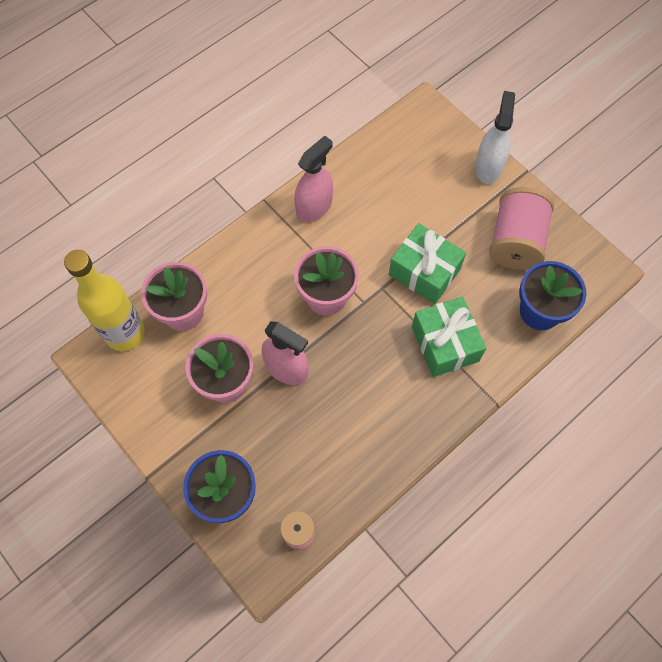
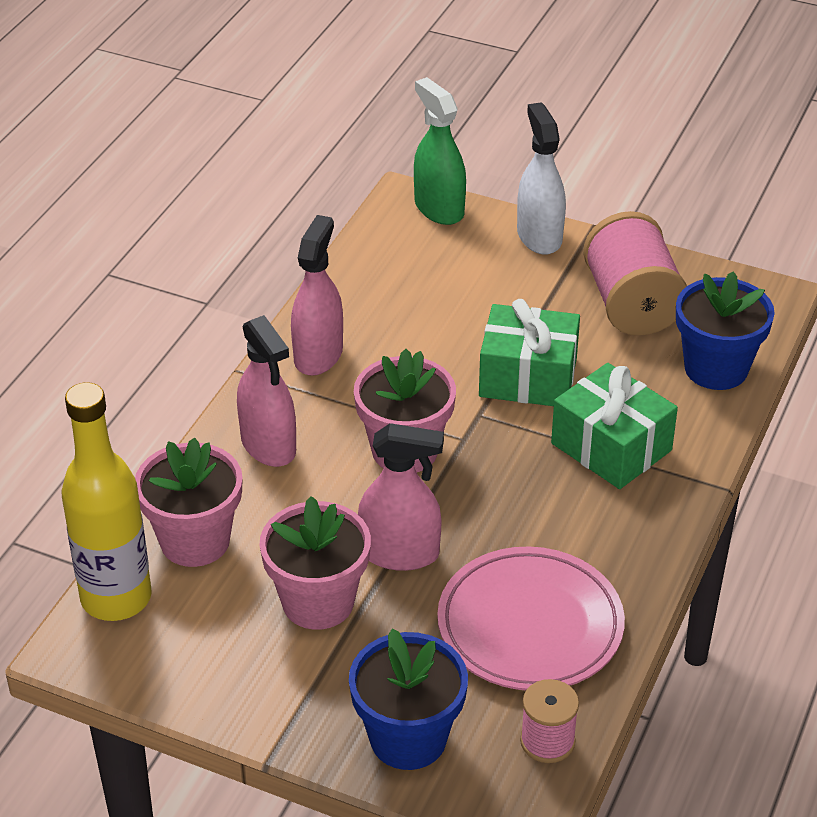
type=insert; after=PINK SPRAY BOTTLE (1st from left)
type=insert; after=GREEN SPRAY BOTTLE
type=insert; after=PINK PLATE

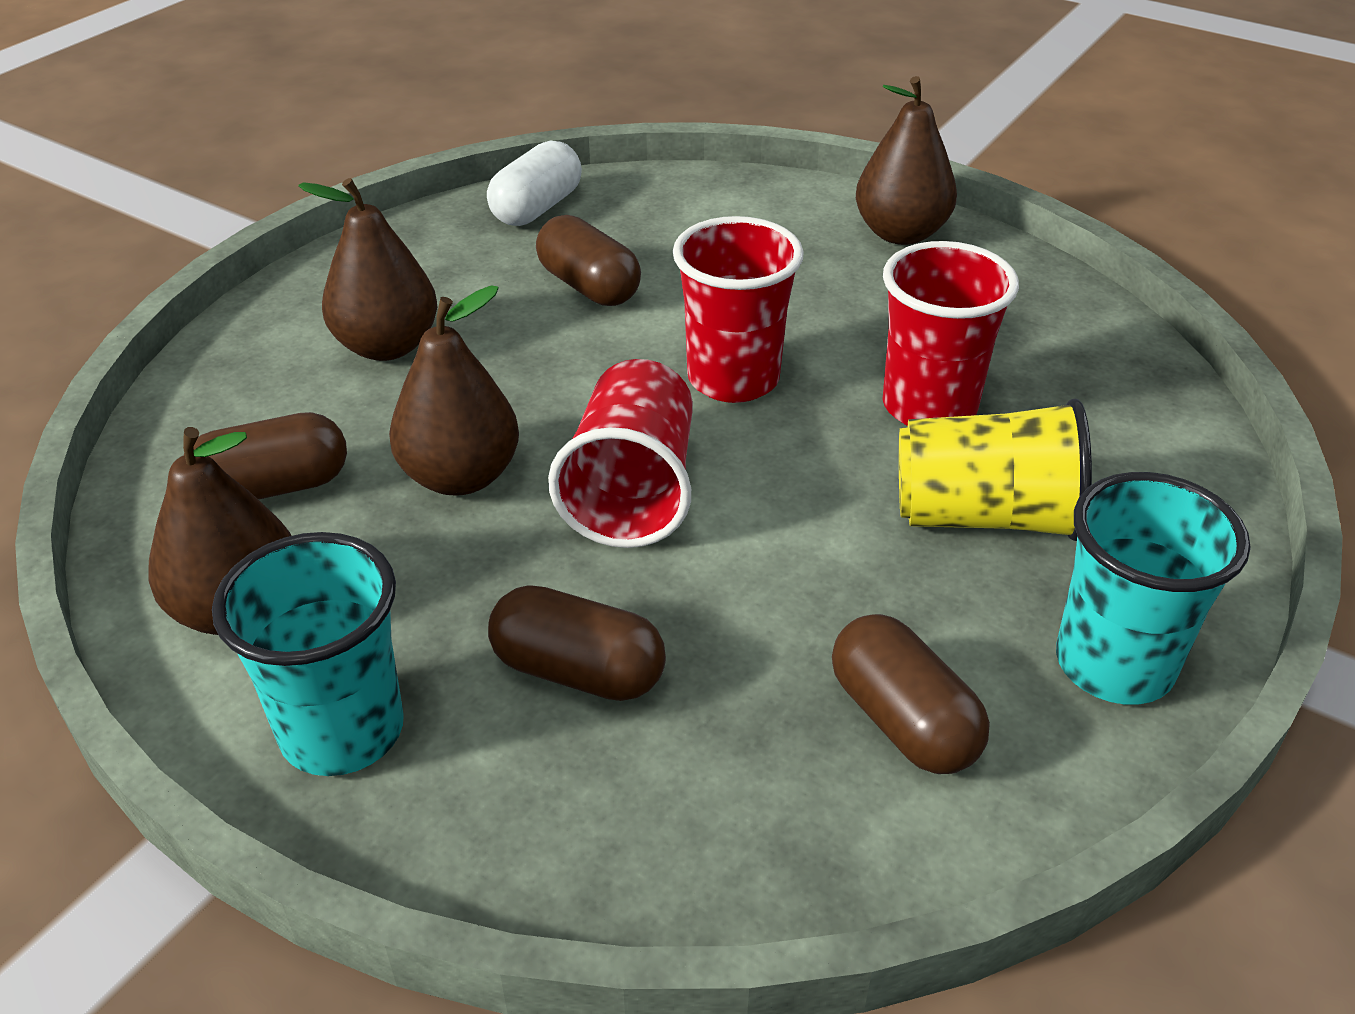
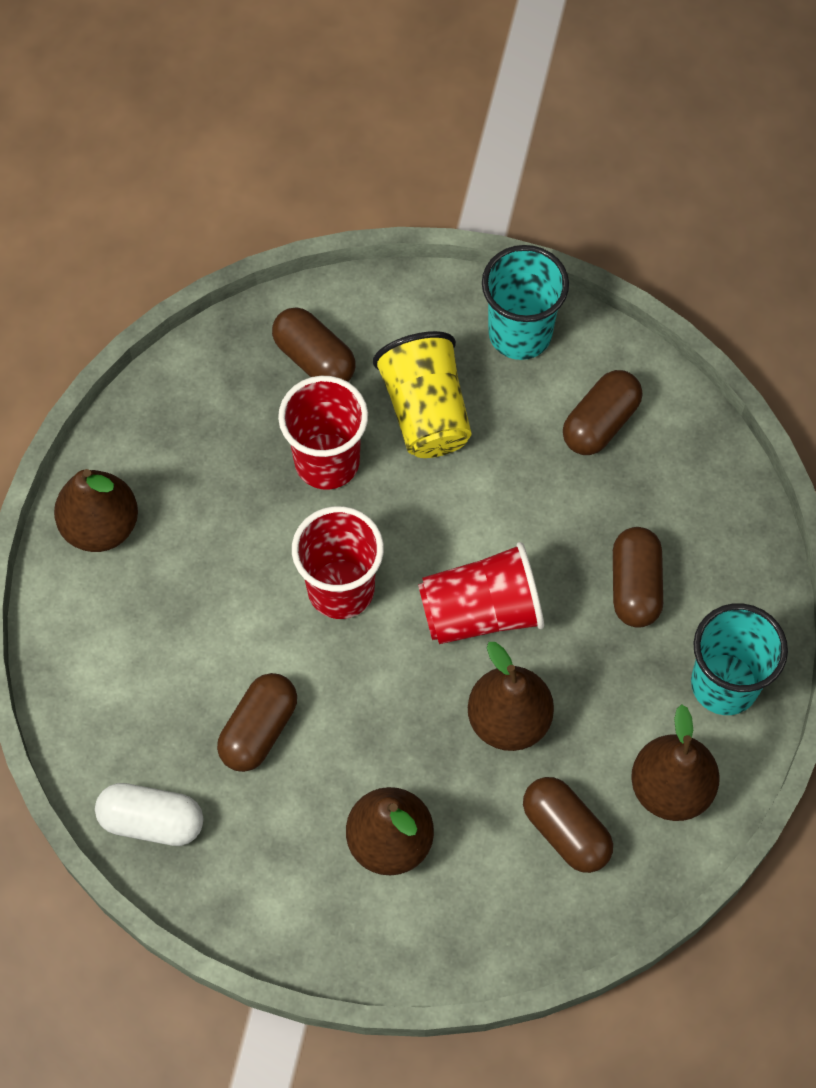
type=insert; after=BROWN CAPSULE (2nd from left)

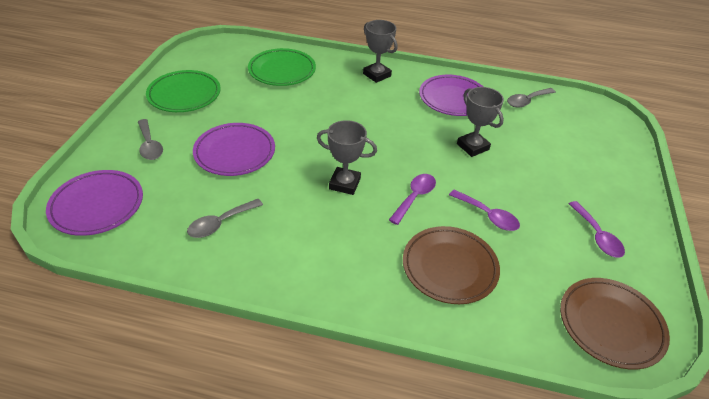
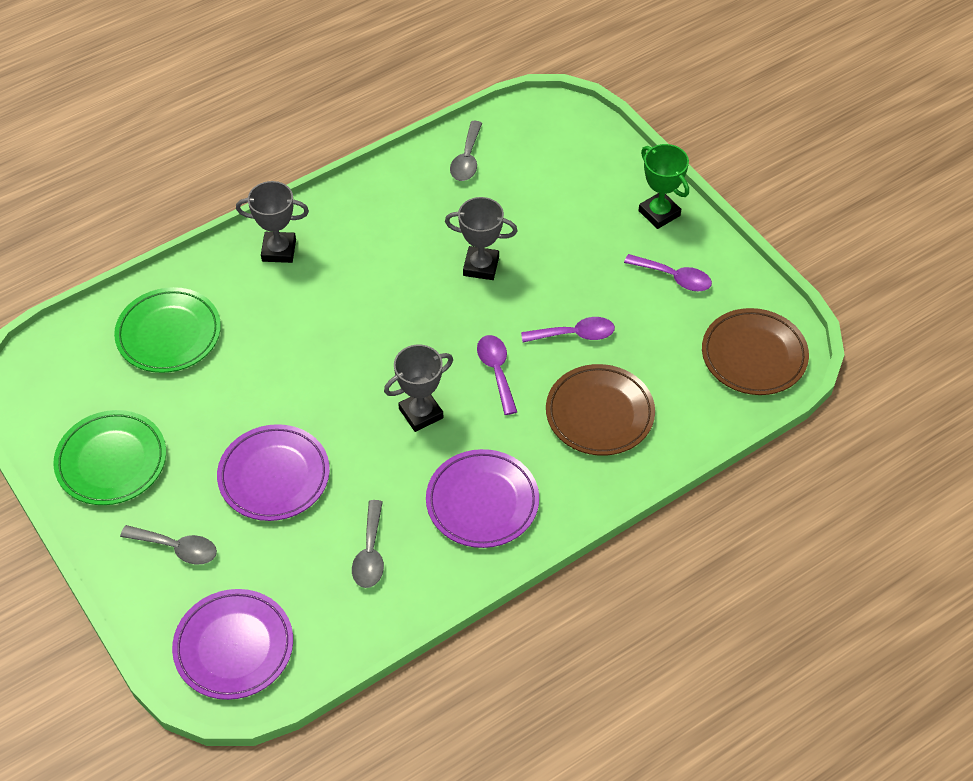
type=move; before=PURPLE PLATE (3rd from left)
type=insert; after=GREEN TROPHY

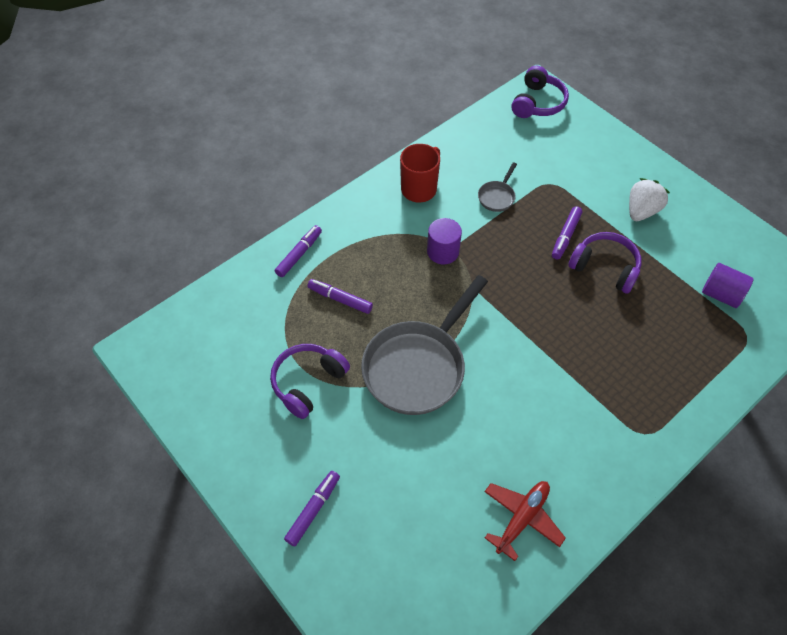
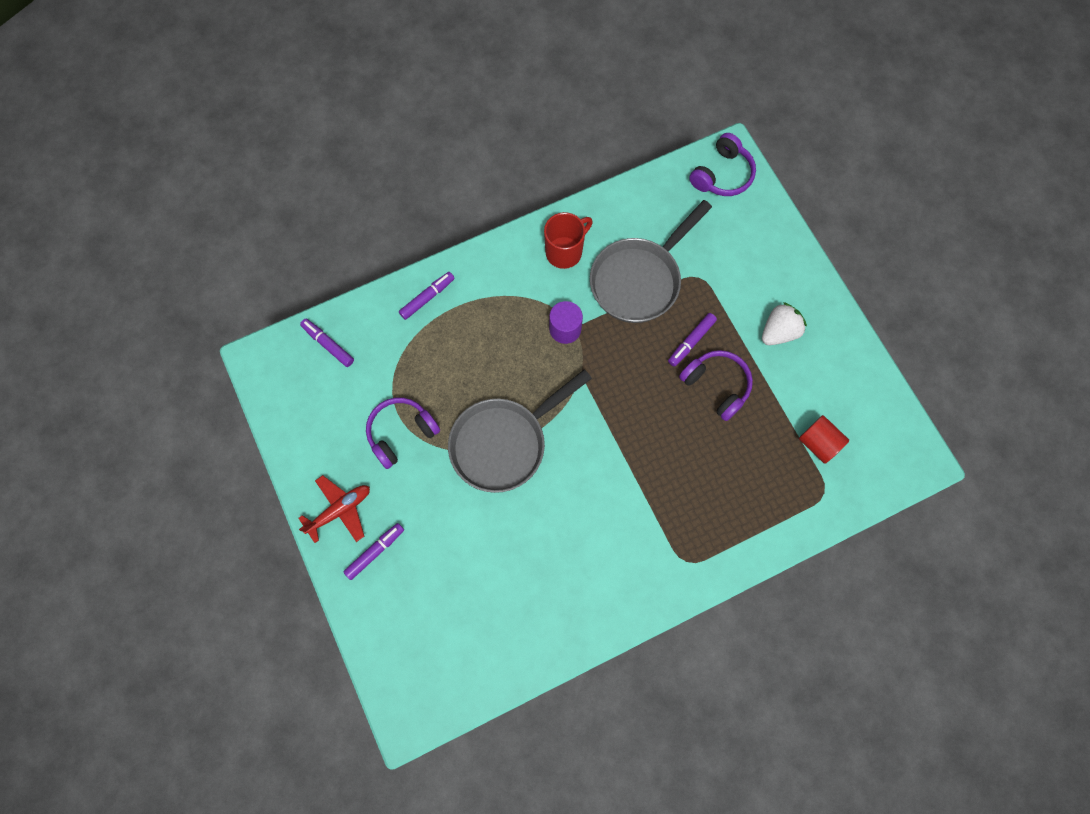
type=move; before=PURPLE MARKER (3rd from left in the first image); after=PURPLE MARKER (1st from left)
type=resize; before=GREY PAN (2nd from left); scale=2.34
type=move; before=RED PLANE
type=recolor; before=PURPLE CYLINDER (2nd from left); after=RED CYLINDER

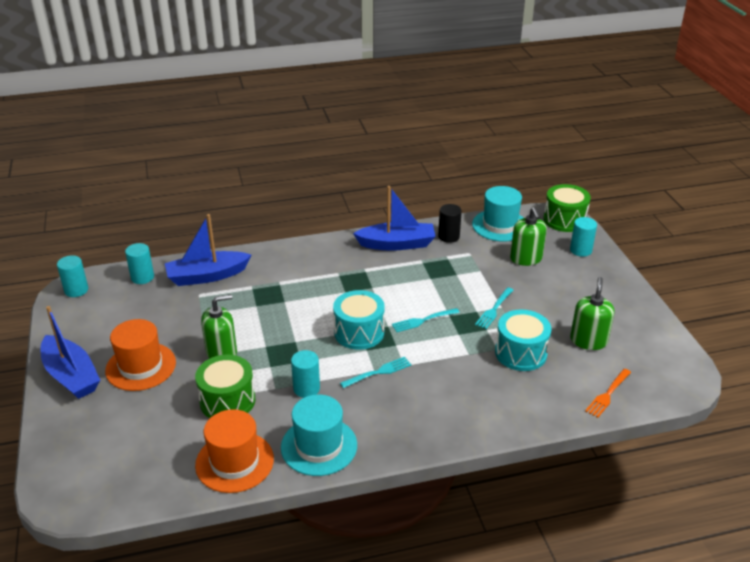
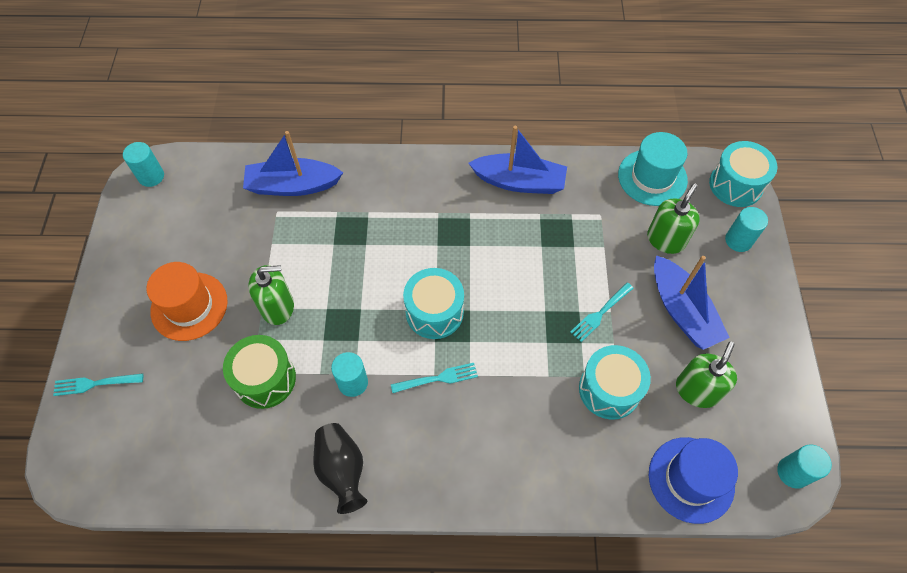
type=move; before=BLUE BOAT (1st from left in the first image); after=BLUE BOAT (3rd from left)
type=move; before=TURQUOISE CYLINDER (2nd from left in the first image); after=TURQUOISE CYLINDER (4th from left)
type=delete; before=ORANGE HAT (2nd from left)
type=replace; before=TURQUOISE HAT (1st from left); after=BLACK VASE
type=move; before=TURQUOISE FORK (2nd from left in the first image); after=TURQUOISE FORK (1st from left)
type=delete; before=BLACK CYLINDER
type=rotate; before=GREEN SOAP DISPENSER (2nd from left); turn=-150
type=recolor; before=GREEN DRUM (2nd from left); after=TURQUOISE DRUM (3rd from left)
type=replace; before=ORANGE FORK; after=BLUE HAT

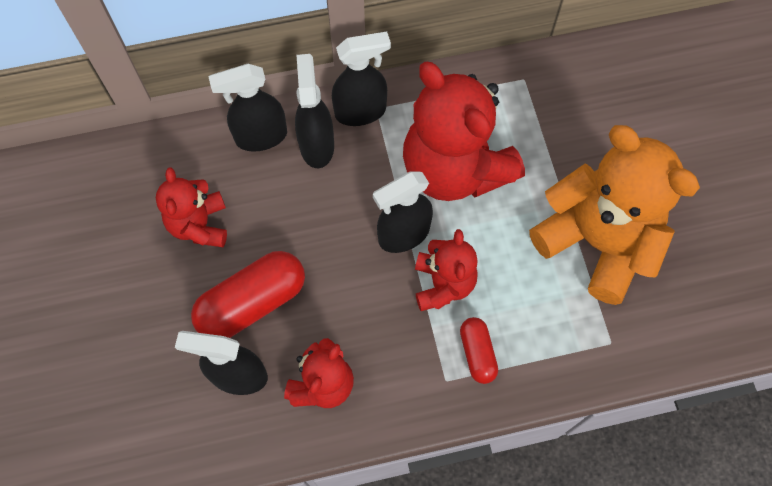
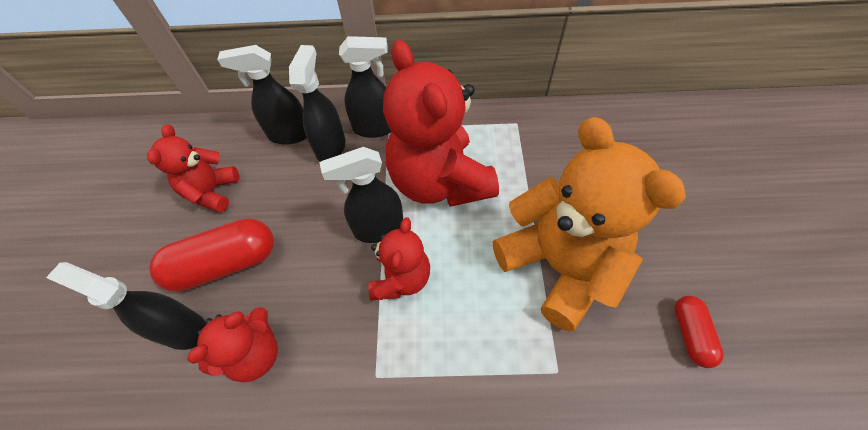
type=move; before=RED CAPSULE (2nd from left)

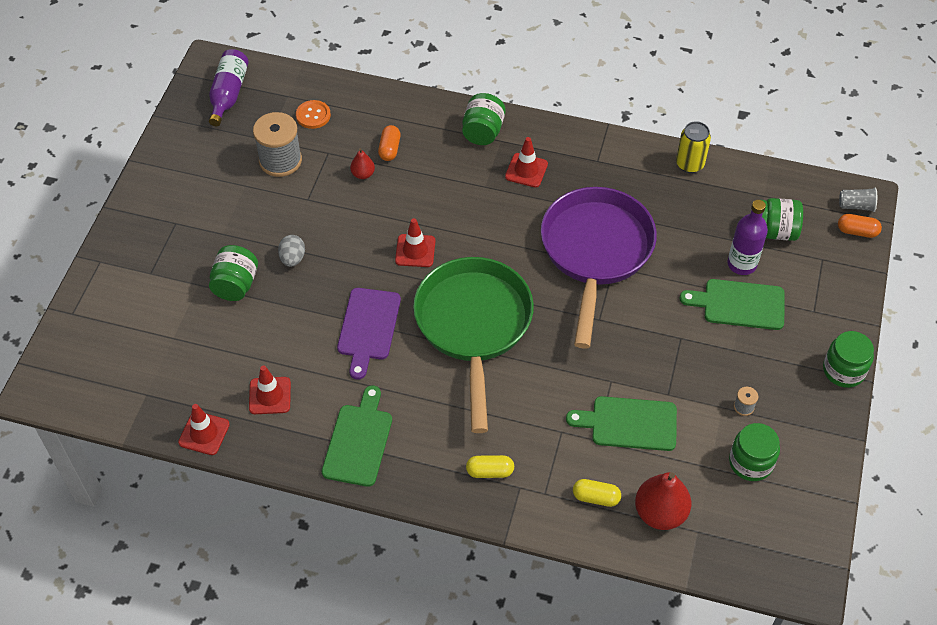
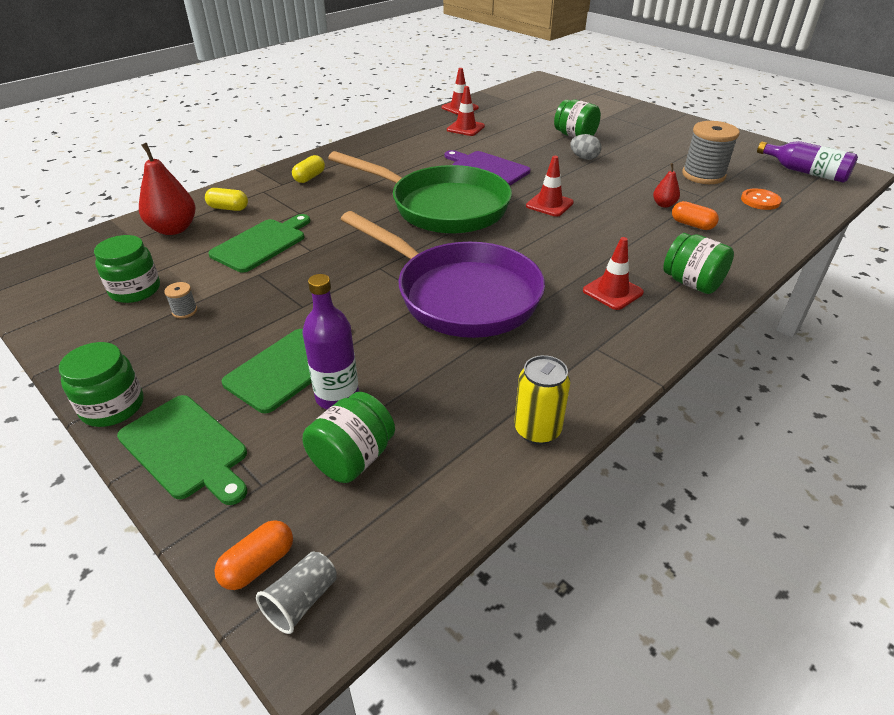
type=move; before=GREEN CUTTING BOARD (1st from left)
type=rotate; before=YELLOW CAPSULE (2nd from left in the first image); turn=60

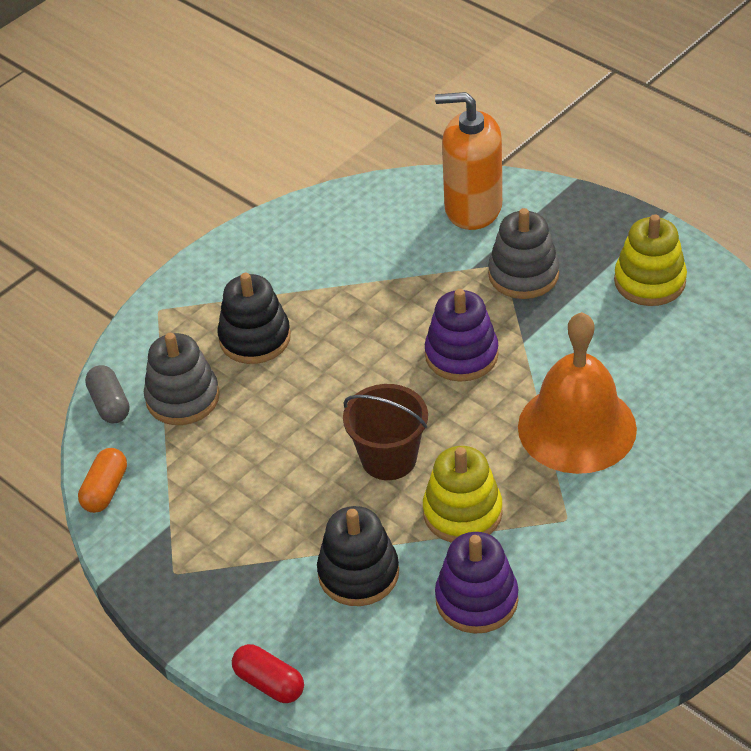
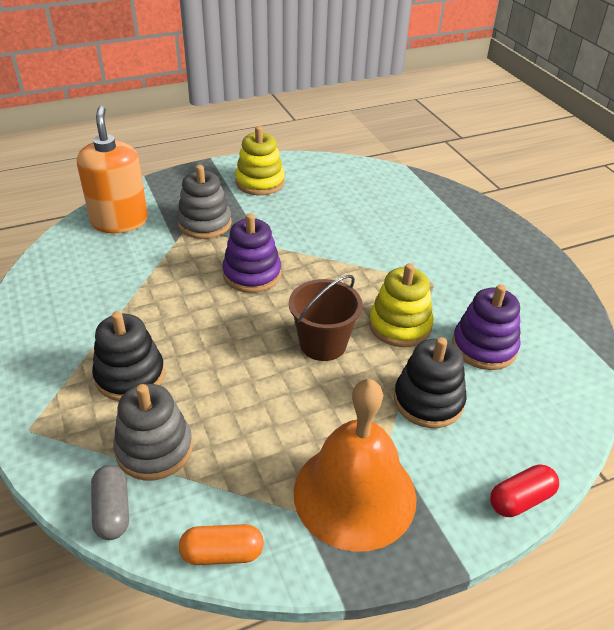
type=rotate; before=ORANGE CAPSULE; turn=-45
type=rotate; before=GREY CAPSULE; turn=75
type=rotate; before=ORANGE SOAP DISPENSER; turn=135
type=move; before=ORANGE BELL

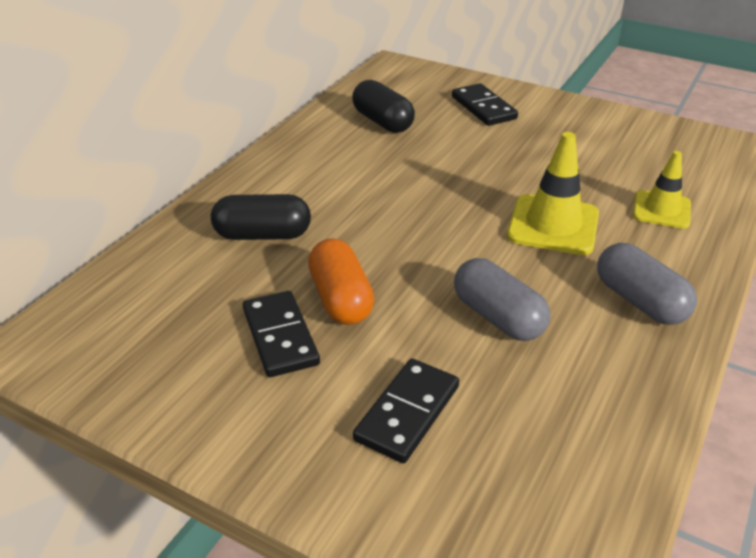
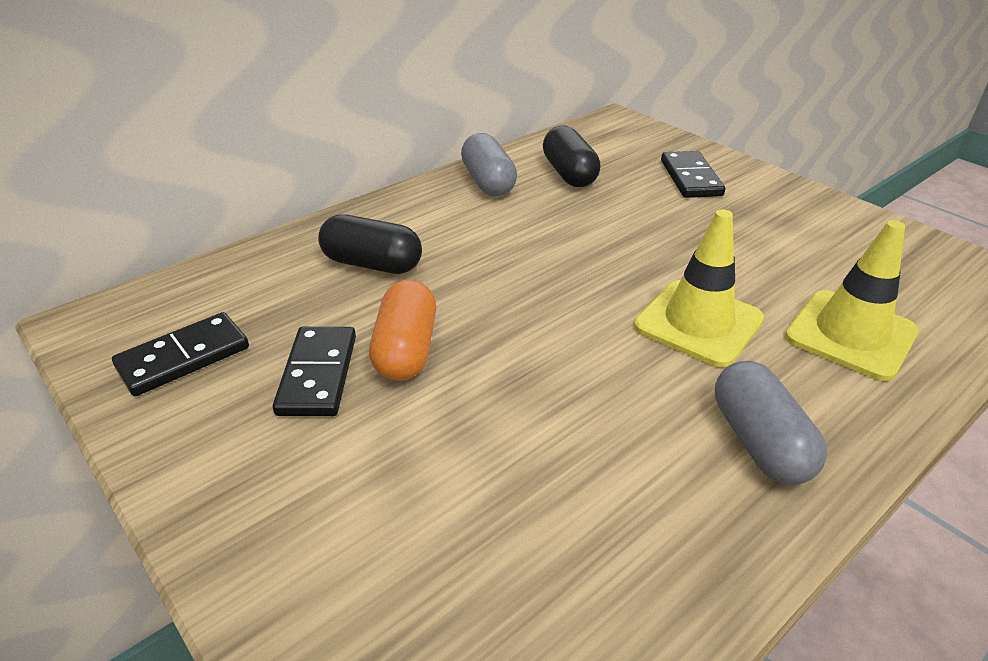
type=move; before=BLACK DOMINO (2nd from left in the first image); after=BLACK DOMINO (1st from left)
type=move; before=GREY CAPSULE (1st from left)
type=resize; before=YELLOW TRAFFIC CONE (2nd from left); scale=1.51

